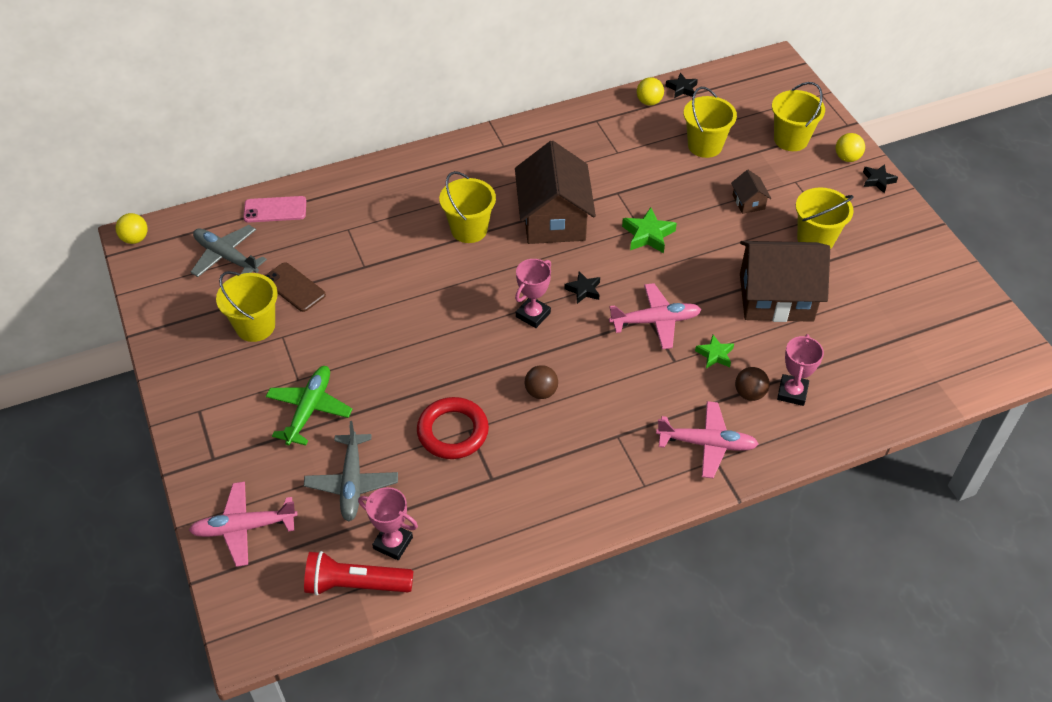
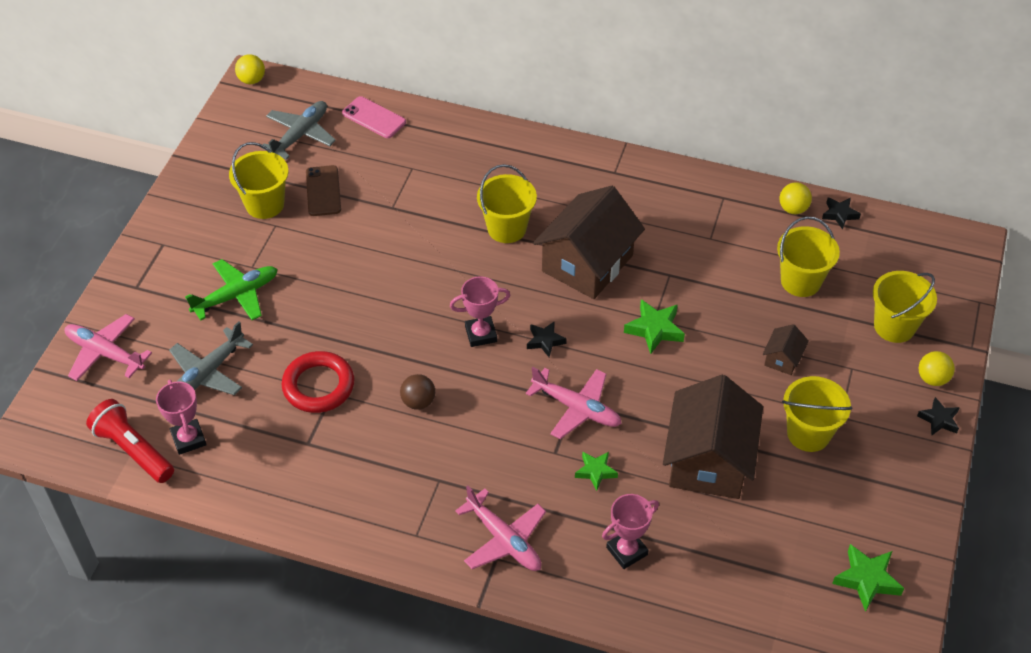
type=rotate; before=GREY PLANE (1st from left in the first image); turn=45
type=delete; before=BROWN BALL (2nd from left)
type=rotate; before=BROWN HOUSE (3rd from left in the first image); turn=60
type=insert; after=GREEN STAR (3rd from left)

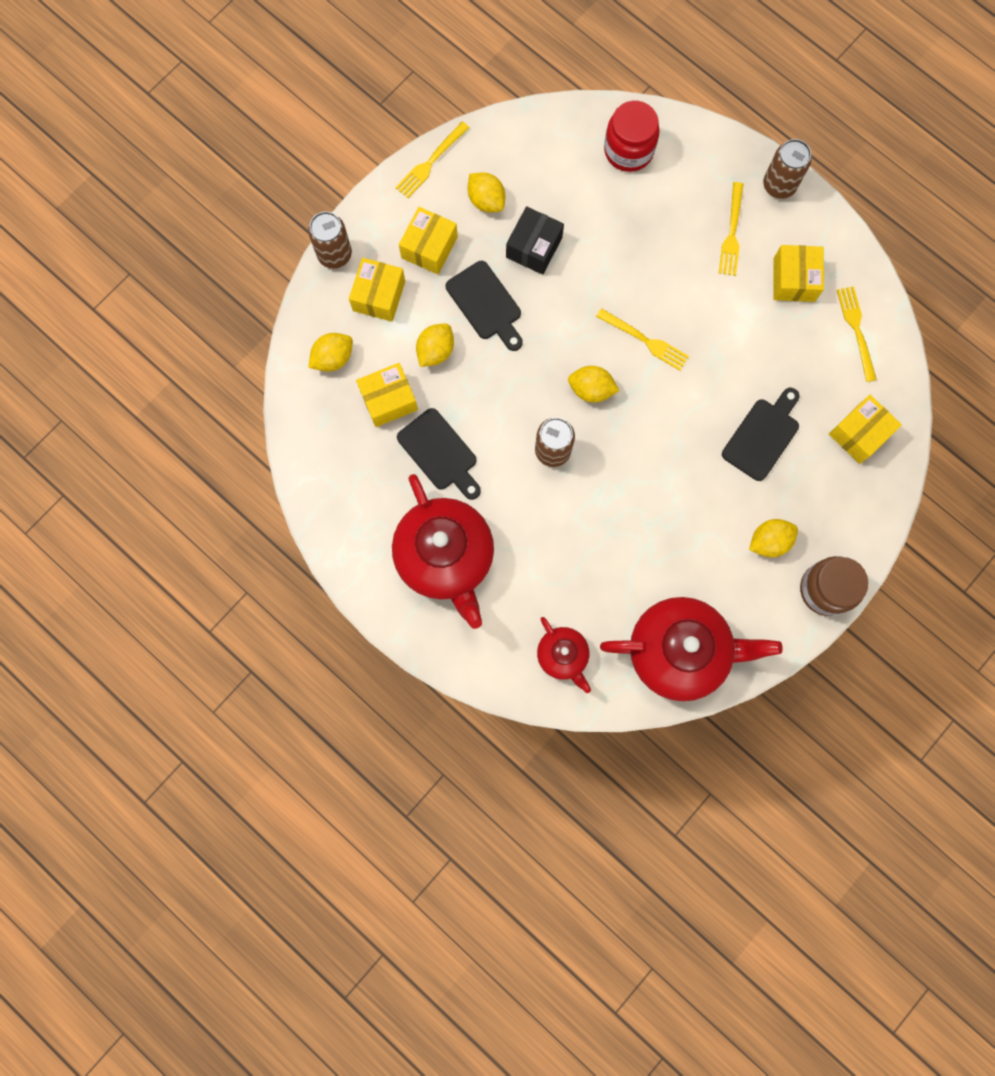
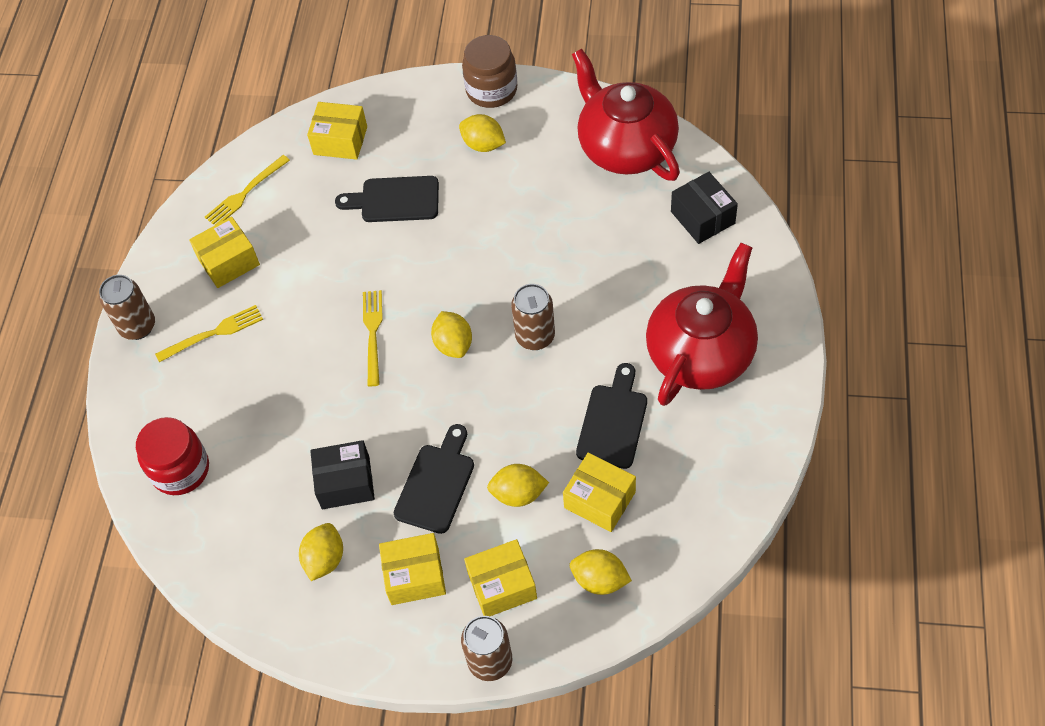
type=delete; before=YELLOW FORK (1st from left)
type=replace; before=RED TEAPOT (2nd from left); after=BLACK BOX (2nd from left)

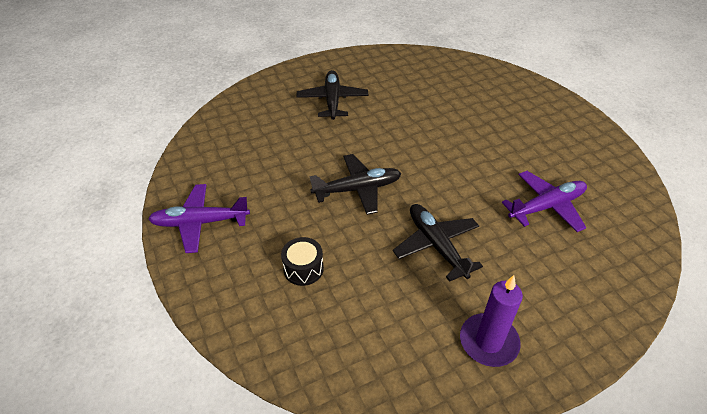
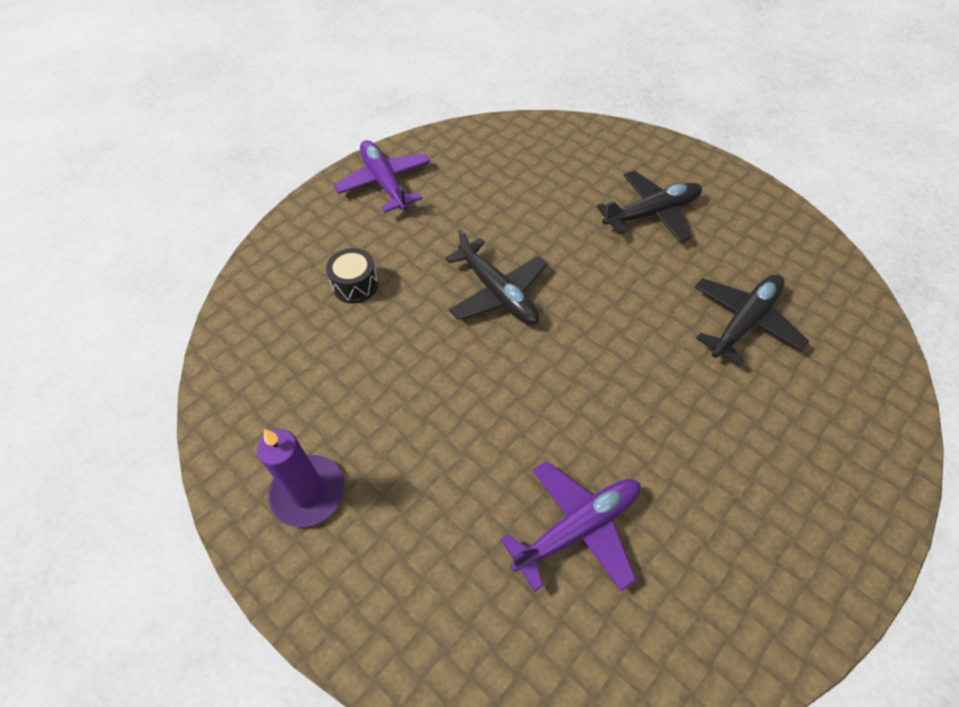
type=move; before=BLACK PLANE (3rd from left)
type=rotate; before=PURPLE PLANE (2nd from left); turn=-75

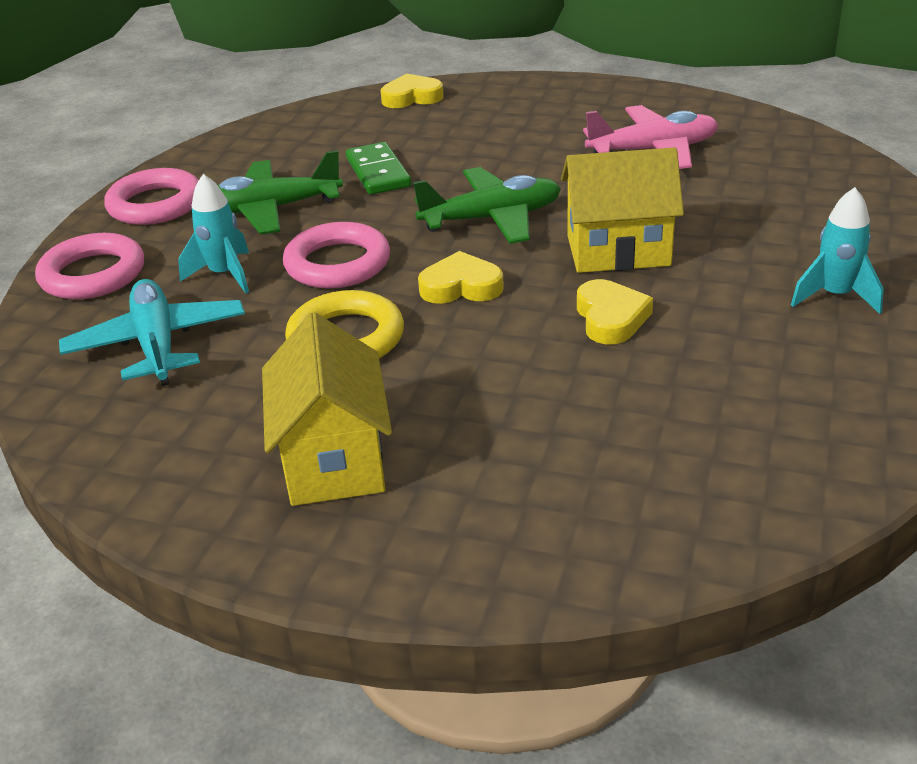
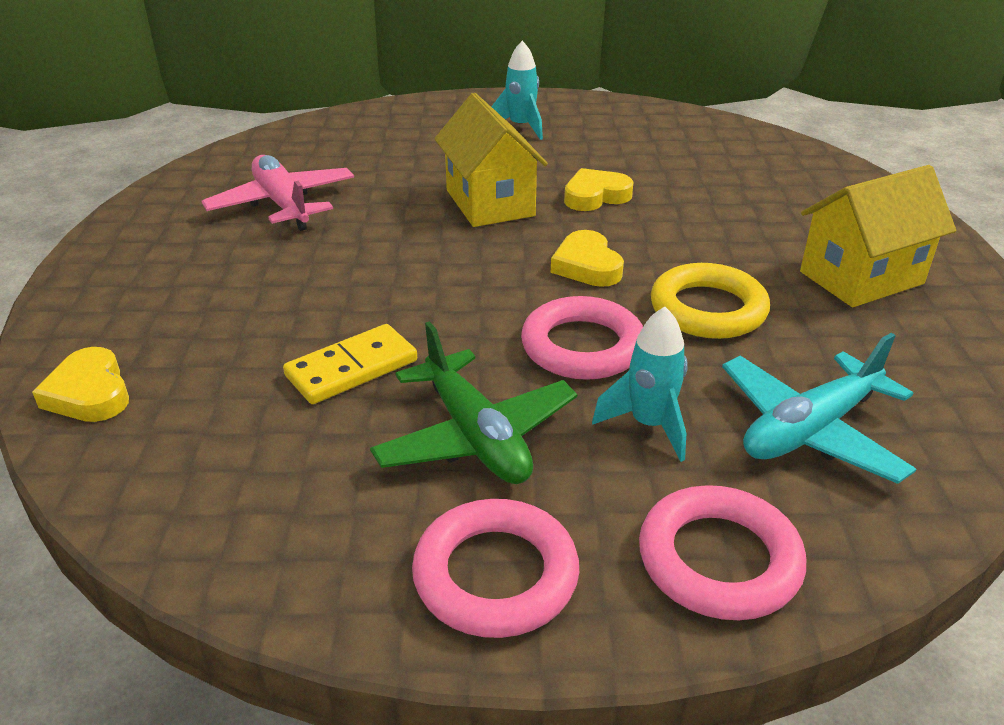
type=recolor; before=GREEN DOMINO; after=YELLOW DOMINO
type=delete; before=GREEN PLANE (2nd from left)

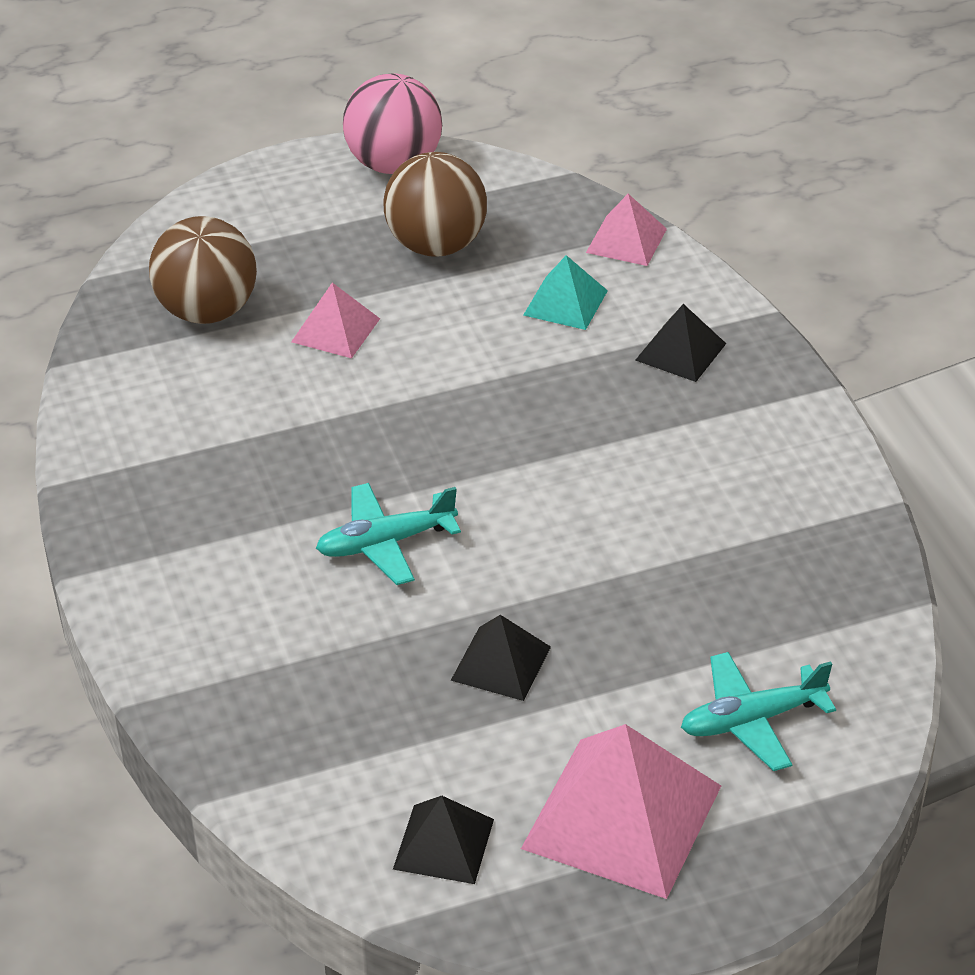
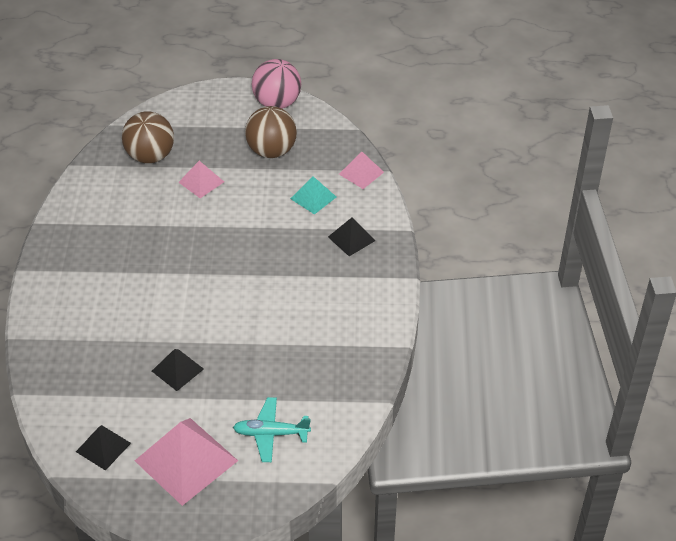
type=delete; before=TURQUOISE PLANE (1st from left)

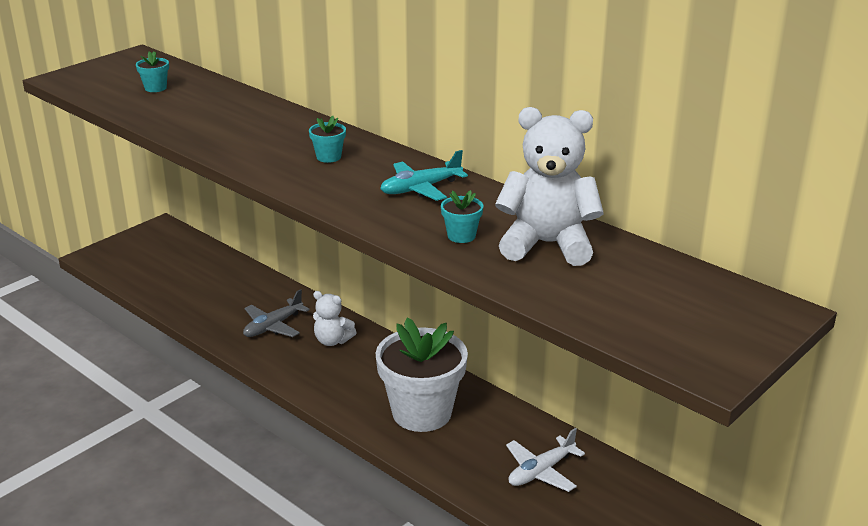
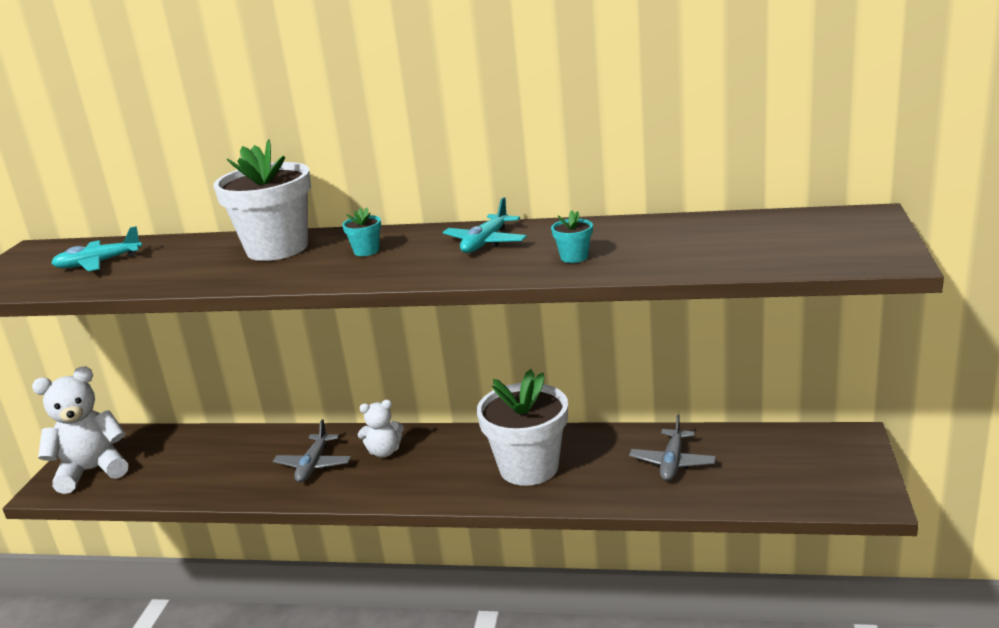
type=replace; before=TURQUOISE FLOWER POT (1st from left); after=TURQUOISE PLANE (1st from left)
type=move; before=WHITE TEDDY BEAR (2nd from left in the first image); after=WHITE TEDDY BEAR (1st from left)
type=recolor; before=WHITE PLANE; after=GREY PLANE (2nd from left)
type=insert; after=WHITE FLOWER POT (1st from left)

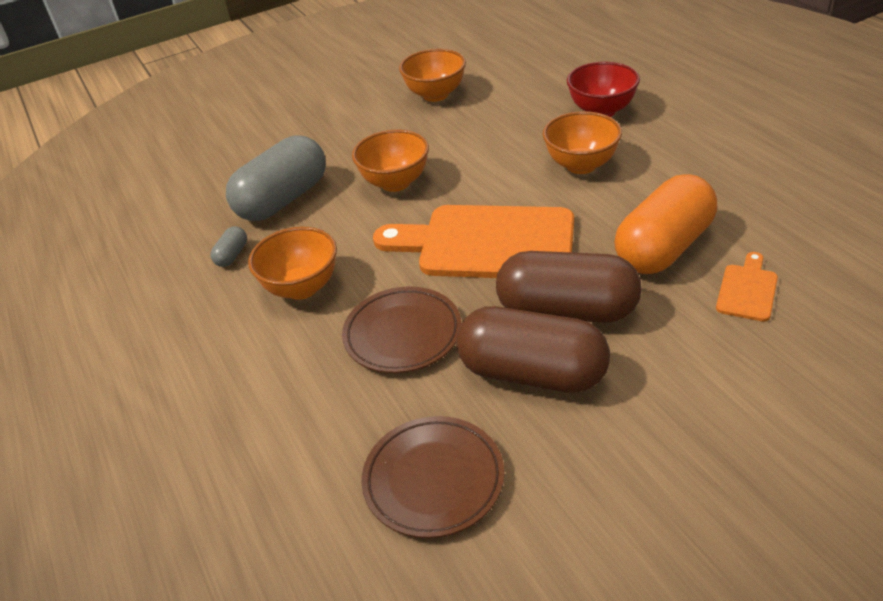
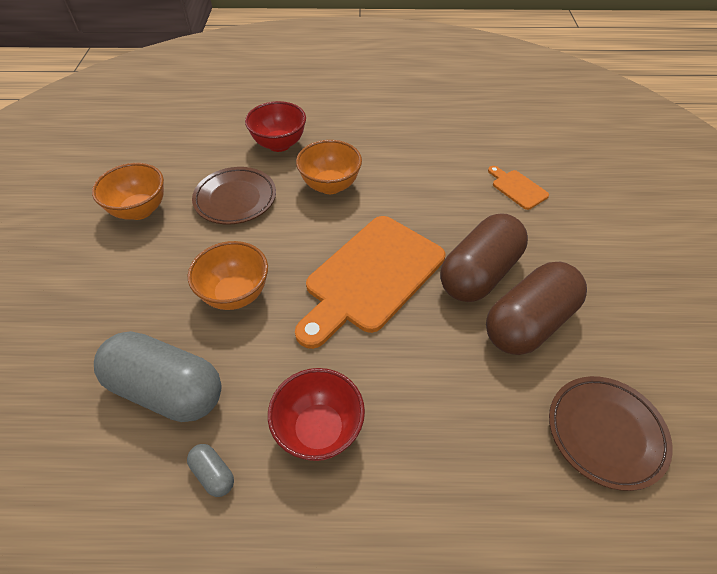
type=rotate; before=GREY CAPSULE (2nd from left in the first image); turn=-45
type=recolor; before=ORANGE BOWL (1st from left); after=RED BOWL (2nd from left)
type=move; before=BROWN PLATE (1st from left)
type=delete; before=ORANGE CAPSULE

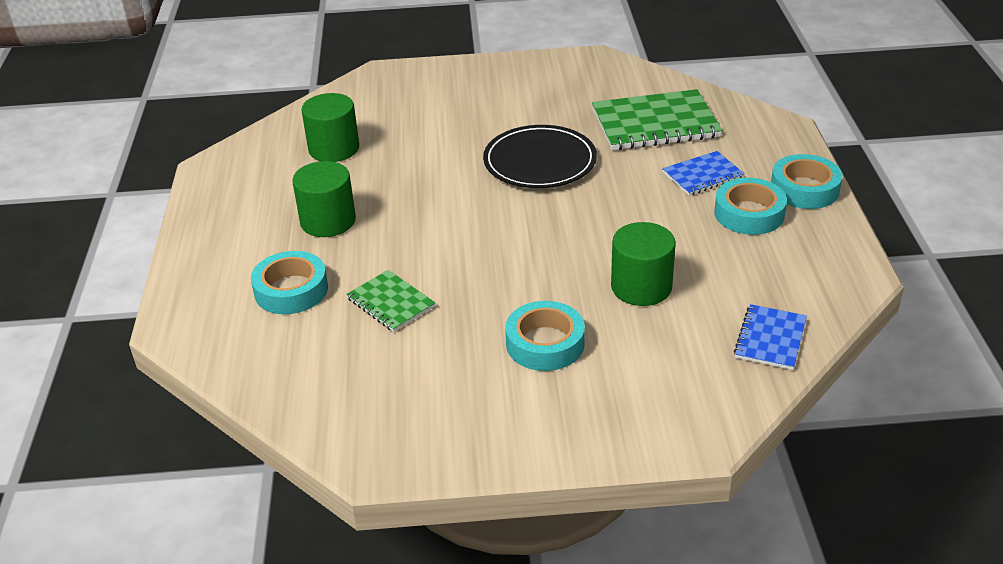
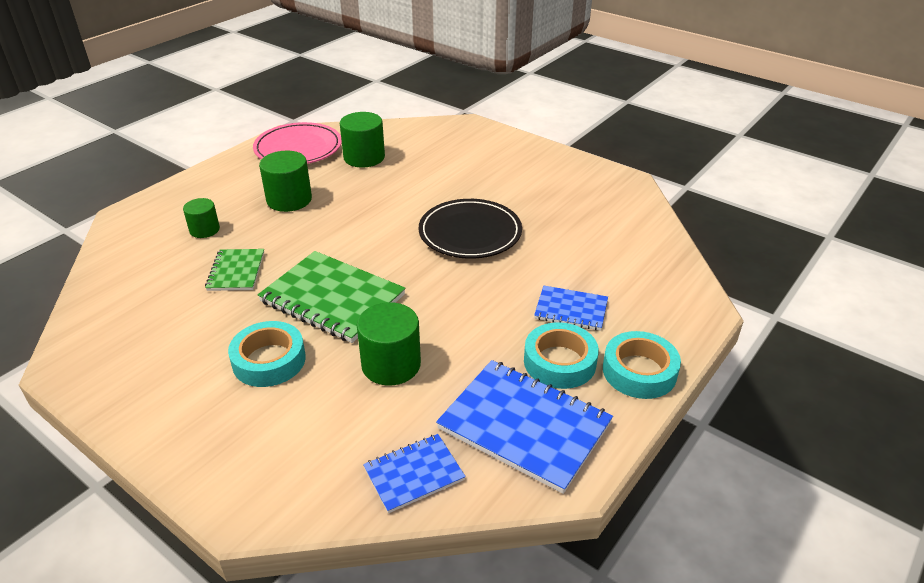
type=replace; before=TURQUOISE TAPE (1st from left); after=GREEN CYLINDER (1st from left)
type=move; before=GREEN NOTEBOOK (2nd from left)
type=insert; after=PINK PLATE
type=insert; after=BLUE NOTEBOOK (2nd from left)

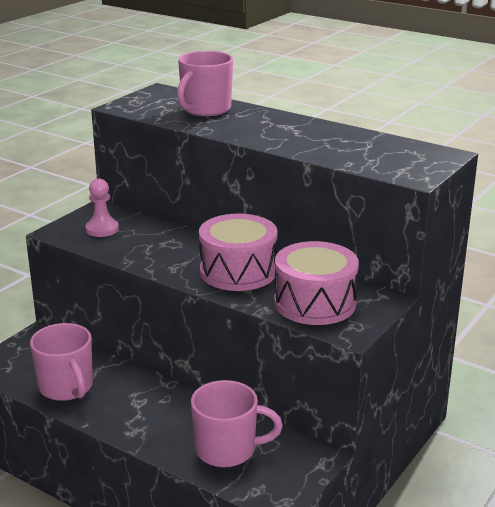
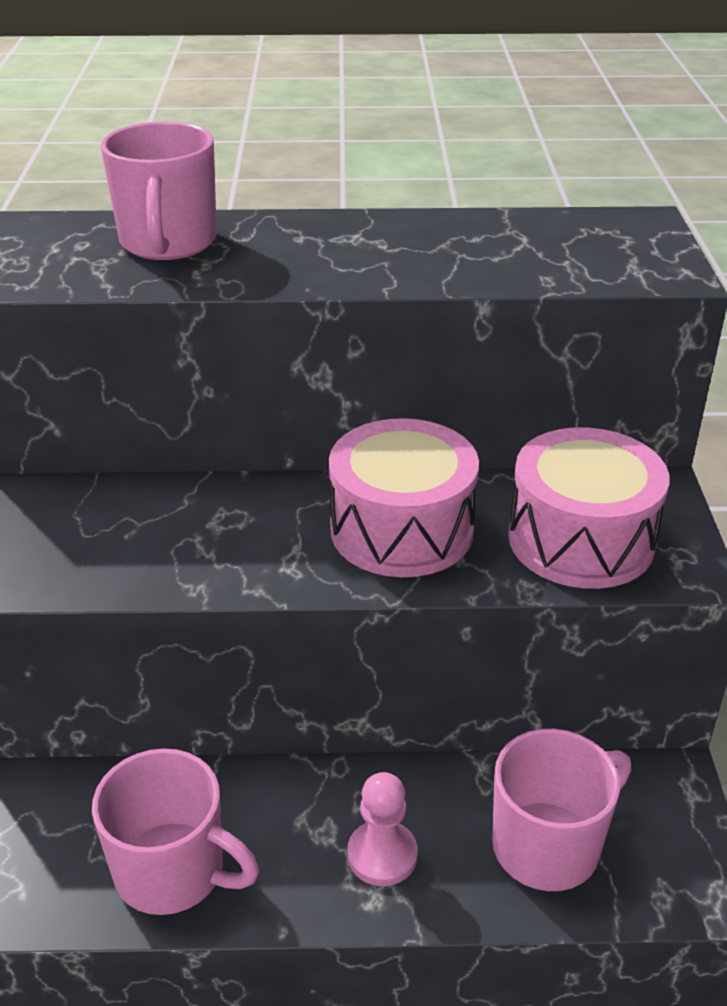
type=move; before=PINK PAWN

